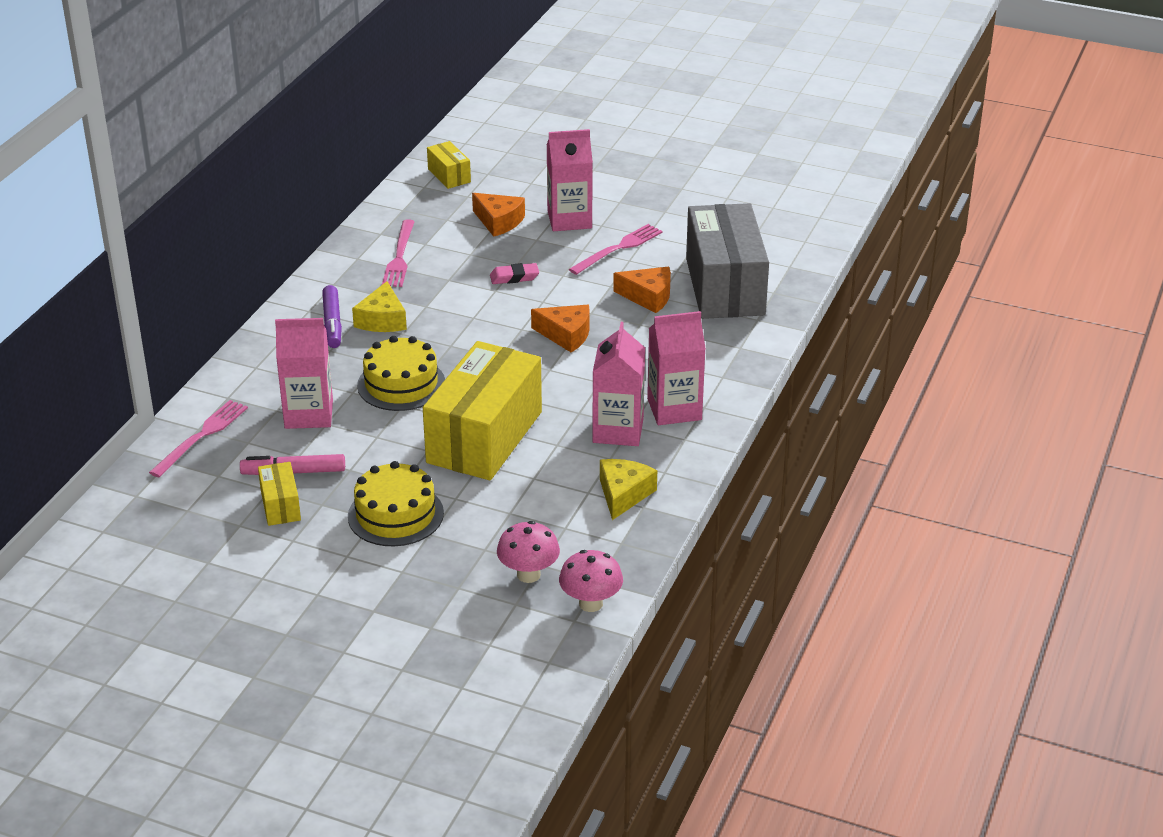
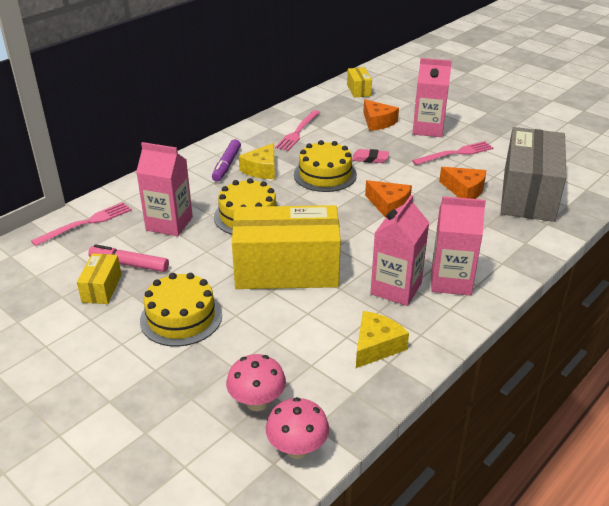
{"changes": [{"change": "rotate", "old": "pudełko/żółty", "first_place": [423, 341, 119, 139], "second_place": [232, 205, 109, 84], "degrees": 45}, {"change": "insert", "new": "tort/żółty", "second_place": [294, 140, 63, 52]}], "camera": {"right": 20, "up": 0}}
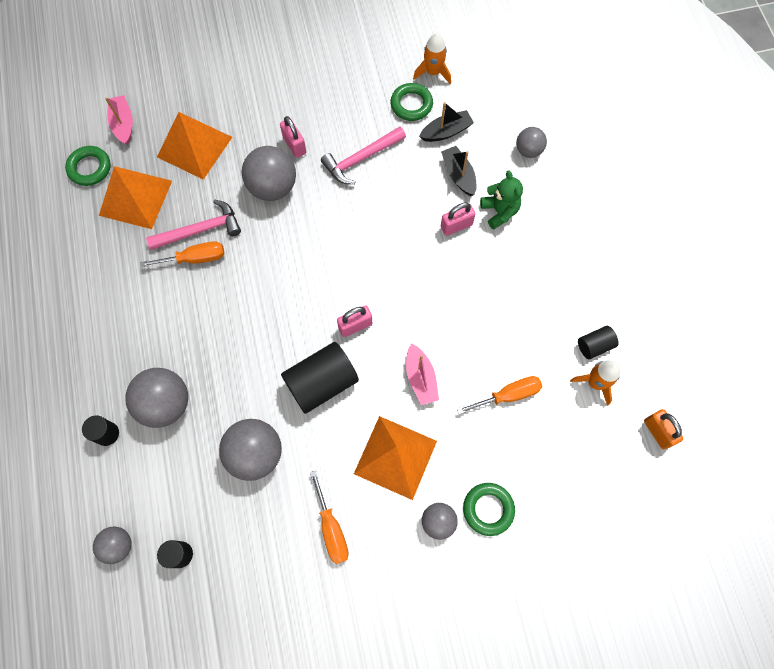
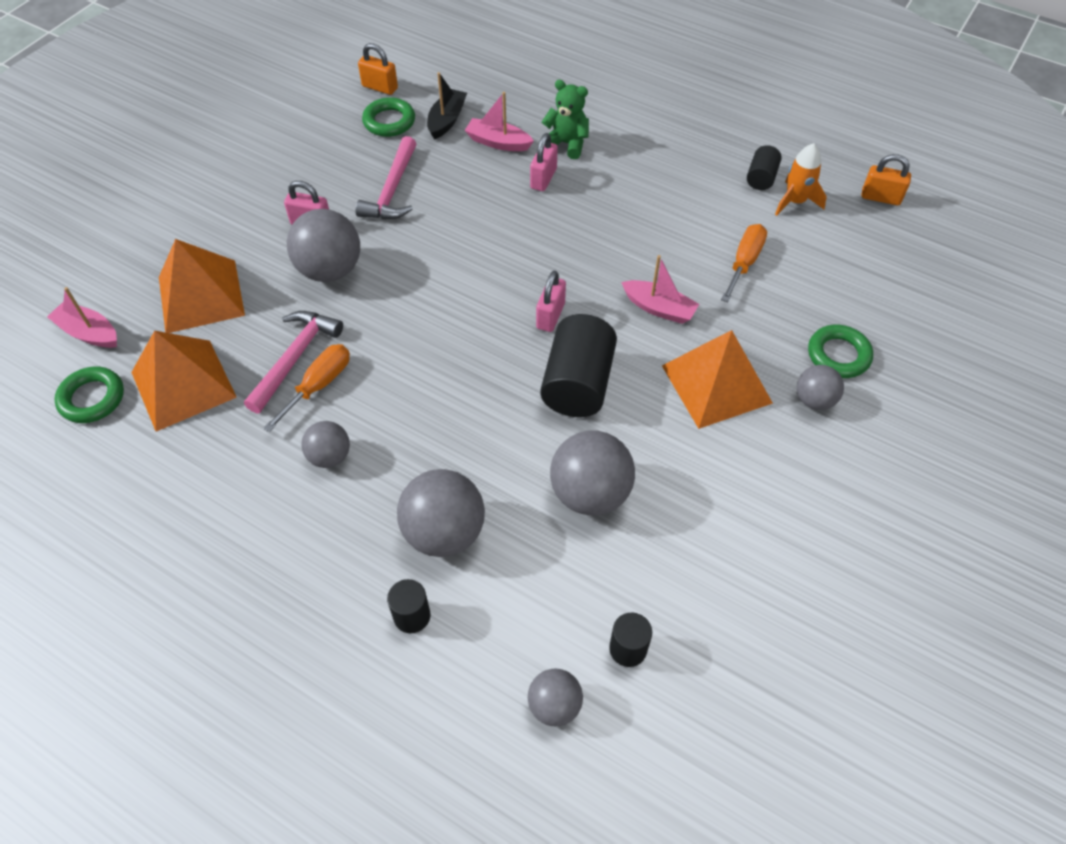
{"changes": [{"change": "move", "old": "piłka/szary", "first_place": [516, 127, 31, 31], "second_place": [301, 421, 49, 47]}, {"change": "replace", "old": "rakieta/pomarańczowy", "new": "kłódka/pomarańczowy", "first_place": [413, 33, 38, 51], "second_place": [358, 43, 40, 52]}, {"change": "recolor", "old": "łódka/czarny", "new": "łódka/różowy", "first_place": [441, 146, 36, 50], "second_place": [465, 92, 69, 59]}, {"change": "delete", "old": "śrubokręt/pomarańczowy", "first_place": [310, 470, 39, 94]}], "camera": {"right": -45, "up": -15}}
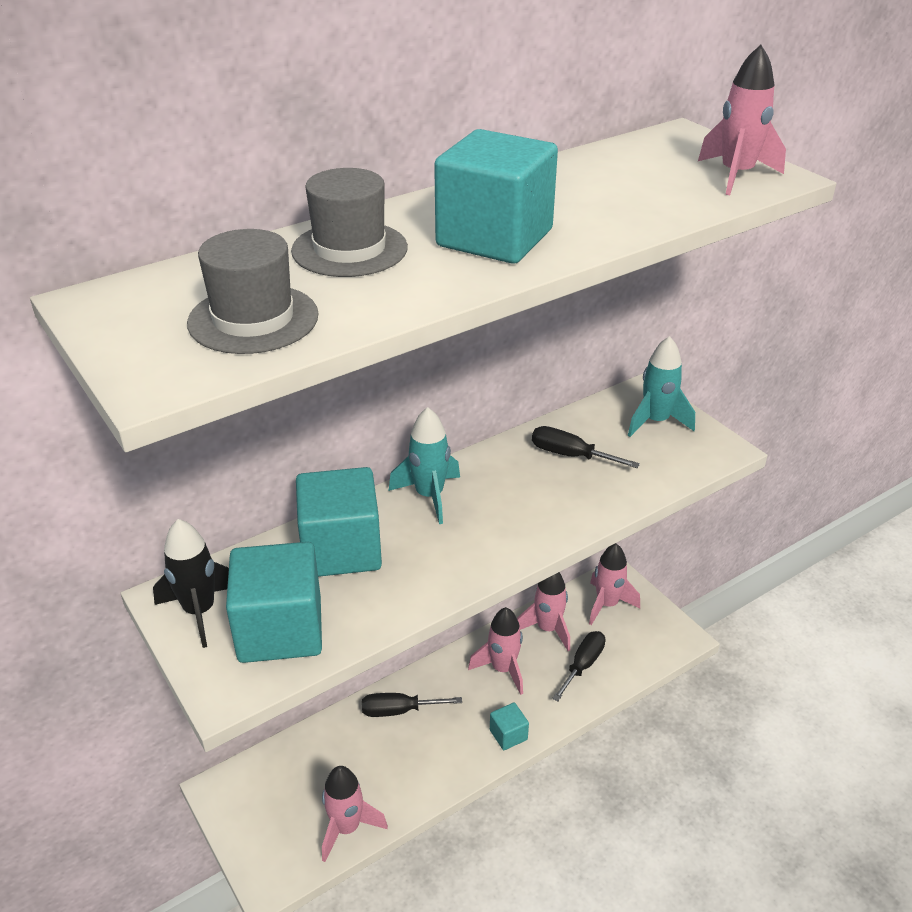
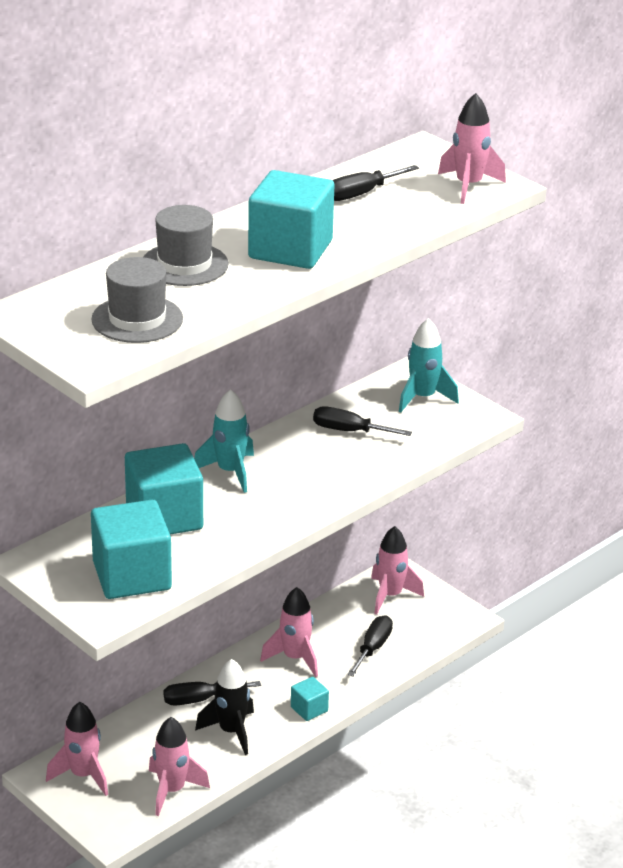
{"changes": [{"change": "move", "old": "rakieta/różowy", "first_place": [517, 572, 53, 79], "second_place": [46, 702, 62, 94]}, {"change": "move", "old": "rakieta/czarny", "first_place": [153, 519, 76, 129], "second_place": [195, 659, 59, 96]}, {"change": "insert", "new": "śrubokręt/czarny", "second_place": [332, 165, 87, 36]}], "camera": {"right": -10, "up": -5}}
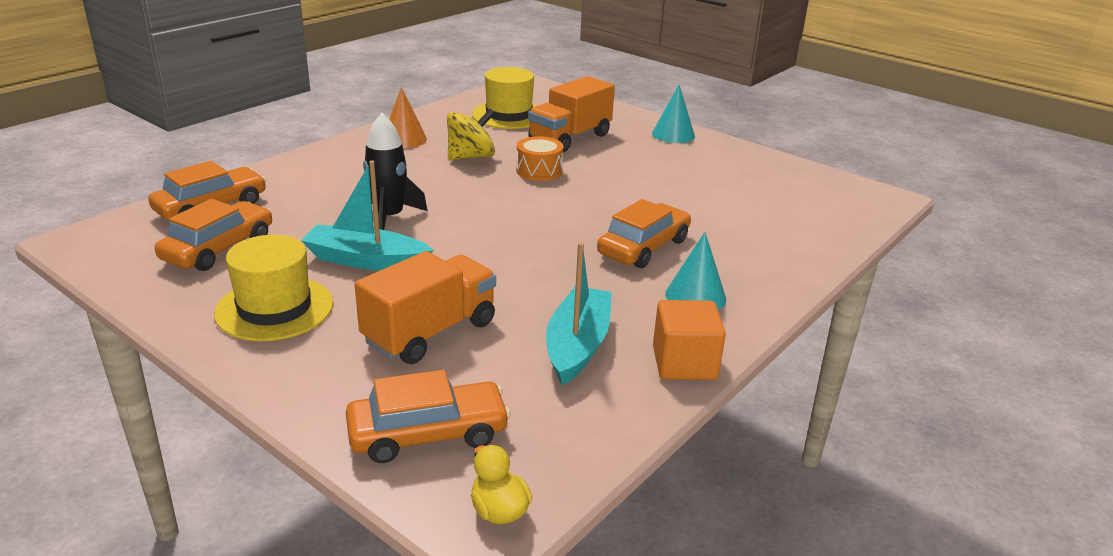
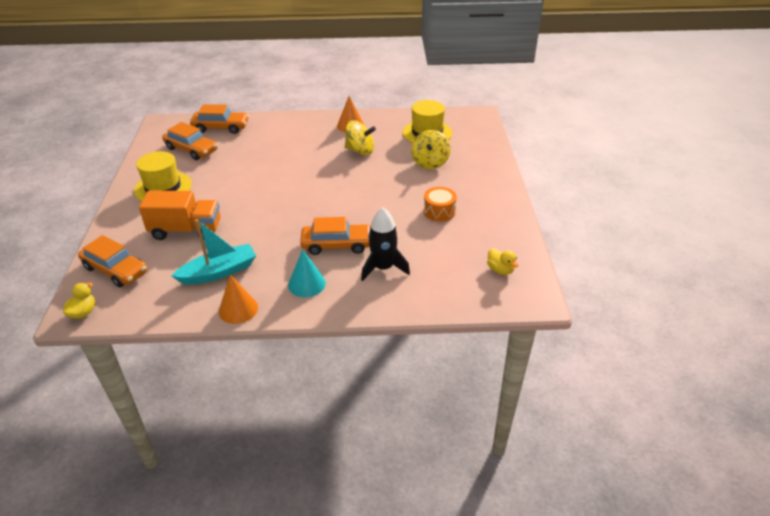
{"changes": [{"change": "rotate", "old": "samochód/pomarańczowy", "first_place": [155, 199, 117, 72], "second_place": [162, 122, 55, 38], "degrees": 45}, {"change": "replace", "old": "sześcian/pomarańczowy", "new": "stożek/pomarańczowy", "first_place": [653, 300, 73, 80], "second_place": [219, 274, 39, 50]}, {"change": "move", "old": "rakieta/czarny", "first_place": [363, 113, 65, 117], "second_place": [361, 207, 49, 74]}, {"change": "replace", "old": "ciężarówka/pomarańczowy", "new": "bączek/żółty", "first_place": [528, 76, 87, 76], "second_place": [411, 130, 40, 39]}, {"change": "move", "old": "bęben/pomarańczowy", "first_place": [516, 136, 48, 45], "second_place": [423, 187, 34, 35]}, {"change": "insert", "new": "kaczka/żółty", "second_place": [487, 248, 32, 27]}, {"change": "delete", "old": "łódka/turkusowy", "first_place": [301, 160, 132, 111]}, {"change": "delete", "old": "stożek/turkusowy", "first_place": [652, 85, 43, 58]}], "camera": {"right": 50, "up": 10}}
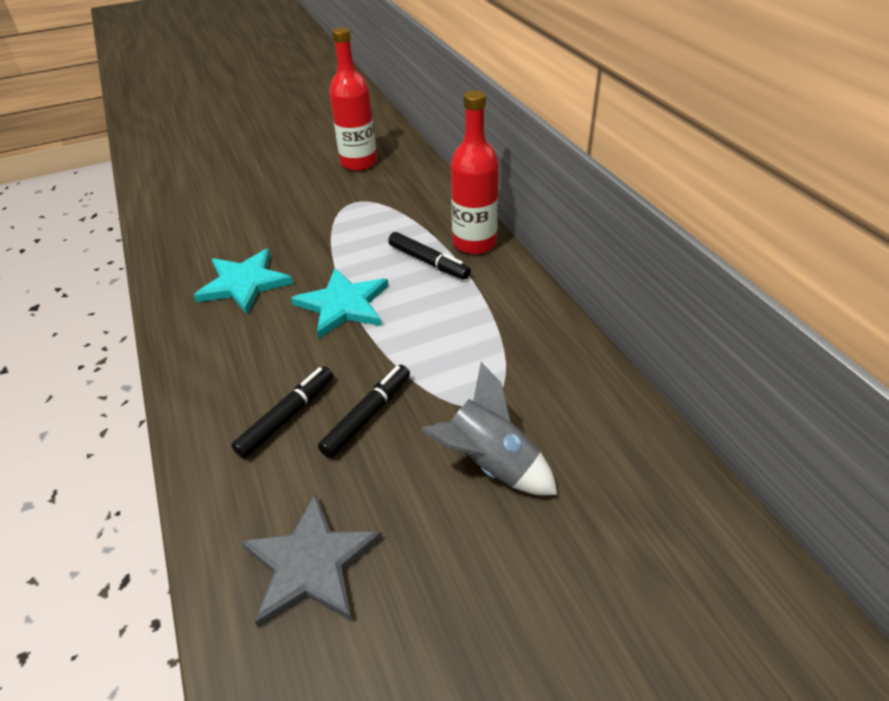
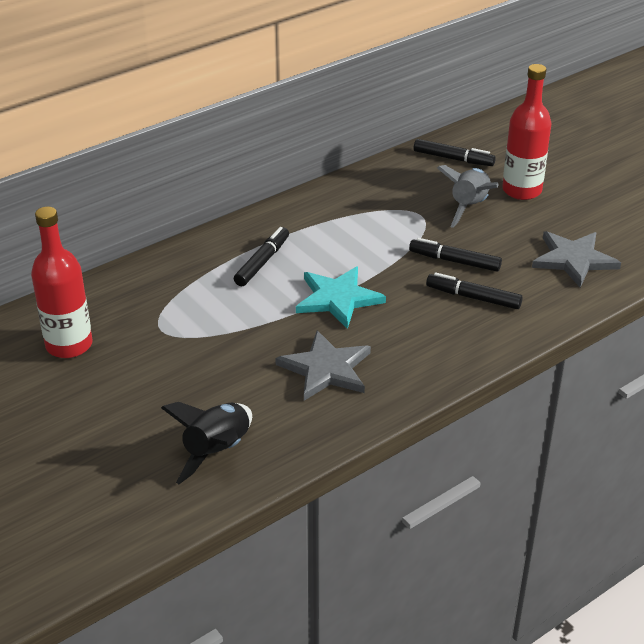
{"changes": [{"change": "insert", "new": "rakieta/czarny", "second_place": [161, 402, 91, 82]}, {"change": "recolor", "old": "gwiazda/turkusowy", "new": "gwiazda/szary", "first_place": [193, 249, 100, 65], "second_place": [275, 330, 96, 71]}, {"change": "insert", "new": "flamaster/czarny", "second_place": [414, 139, 82, 27]}, {"change": "move", "old": "butelka/czerwony", "first_place": [451, 90, 48, 164], "second_place": [502, 64, 49, 136]}], "camera": {"right": -105, "up": -5}}
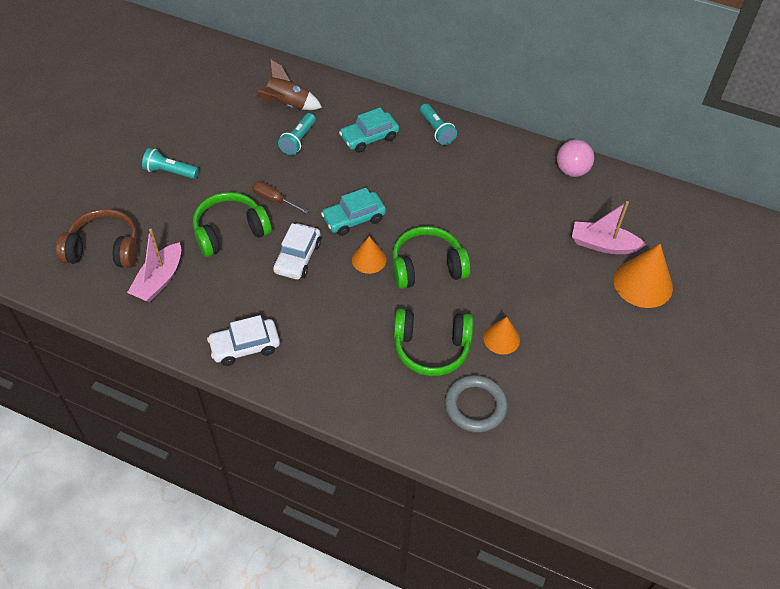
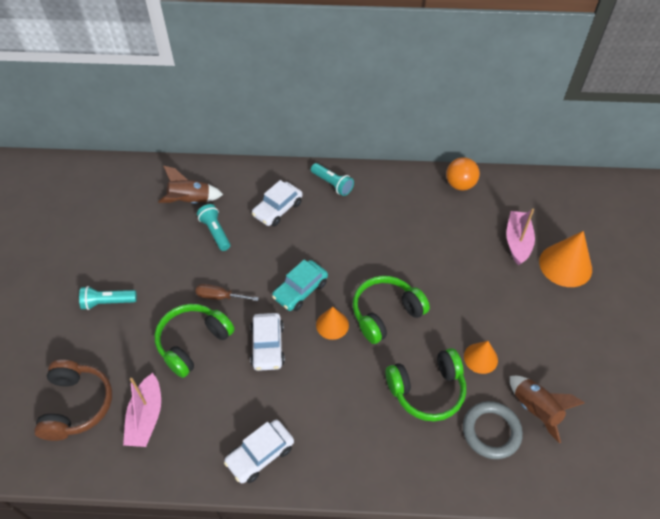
{"changes": [{"change": "rotate", "old": "słuchawki/brązowy", "first_place": [56, 209, 82, 59], "second_place": [34, 360, 78, 81], "degrees": 105}, {"change": "rotate", "old": "latarka/turkusowy", "first_place": [278, 113, 38, 42], "second_place": [197, 204, 33, 47], "degrees": 150}, {"change": "recolor", "old": "samochód/turkusowy", "new": "samochód/biały", "first_place": [339, 108, 60, 45], "second_place": [252, 180, 50, 46]}, {"change": "recolor", "old": "piłka/różowy", "new": "piłka/pomarańczowy", "first_place": [557, 140, 37, 37], "second_place": [446, 157, 34, 33]}, {"change": "rotate", "old": "łódka/różowy", "first_place": [572, 201, 74, 53], "second_place": [506, 209, 29, 56], "degrees": 105}, {"change": "insert", "new": "rakieta/brązowy", "second_place": [510, 376, 75, 68]}], "camera": {"right": -20, "up": 0}}
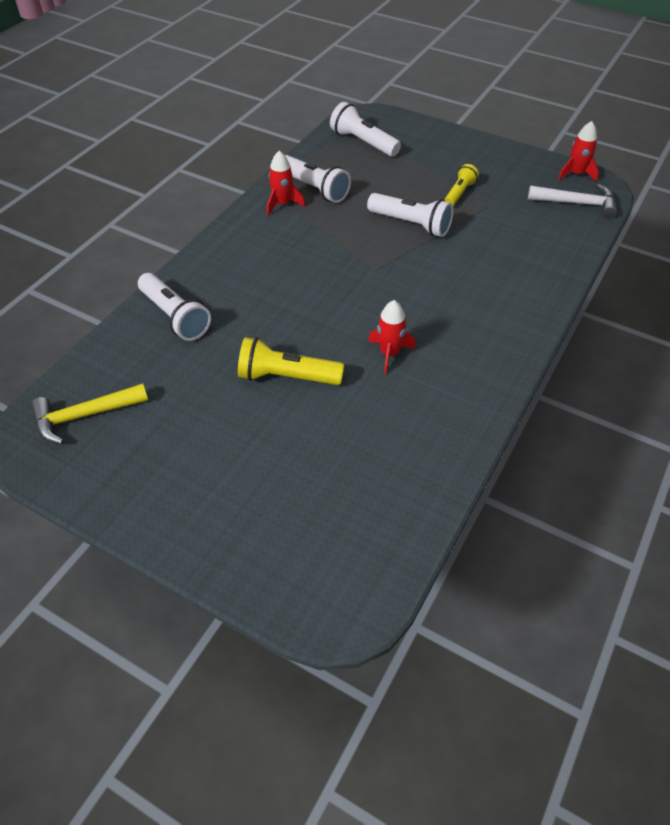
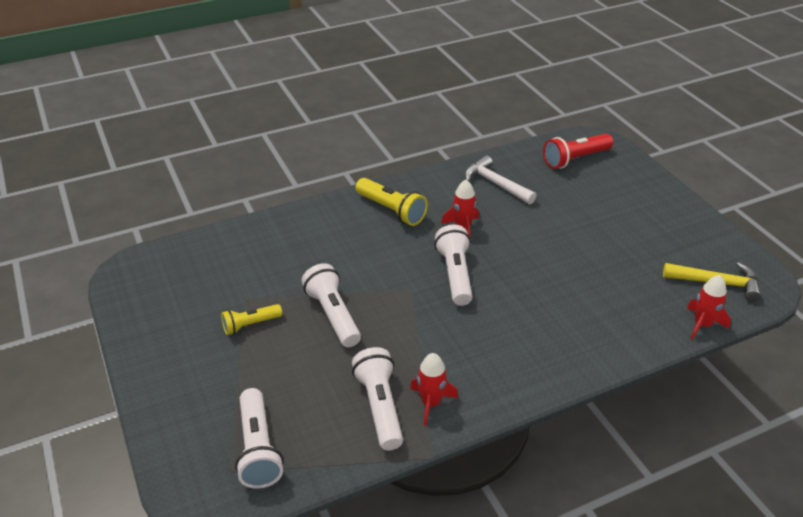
{"changes": [{"change": "move", "old": "latarka/żółty", "first_place": [238, 337, 106, 48], "second_place": [355, 178, 73, 48]}, {"change": "move", "old": "latarka/biały", "first_place": [138, 273, 73, 68], "second_place": [434, 224, 38, 82]}, {"change": "move", "old": "młotek/biały", "first_place": [528, 184, 89, 35], "second_place": [464, 155, 73, 50]}, {"change": "insert", "new": "latarka/czerwony", "second_place": [543, 134, 70, 35]}, {"change": "move", "old": "rakieta/czerwony", "first_place": [558, 121, 41, 61], "second_place": [687, 275, 44, 65]}], "camera": {"right": -145, "up": -10}}
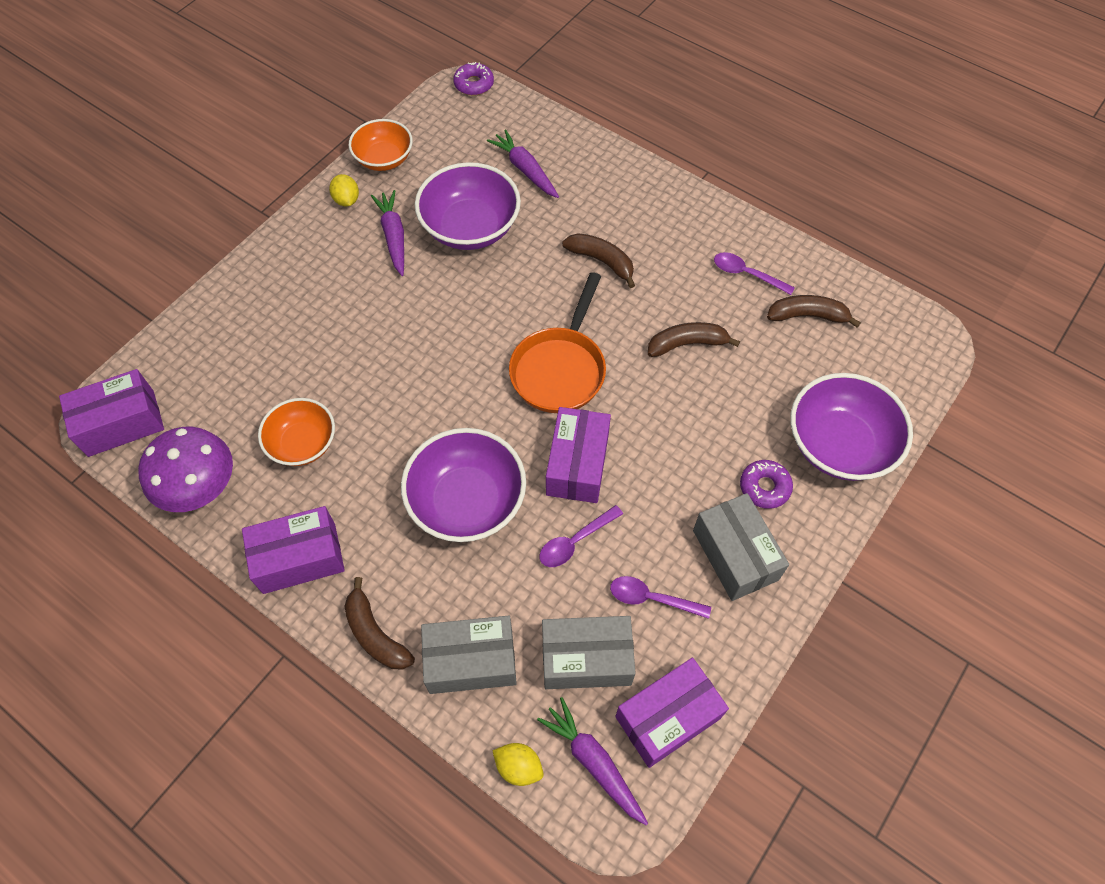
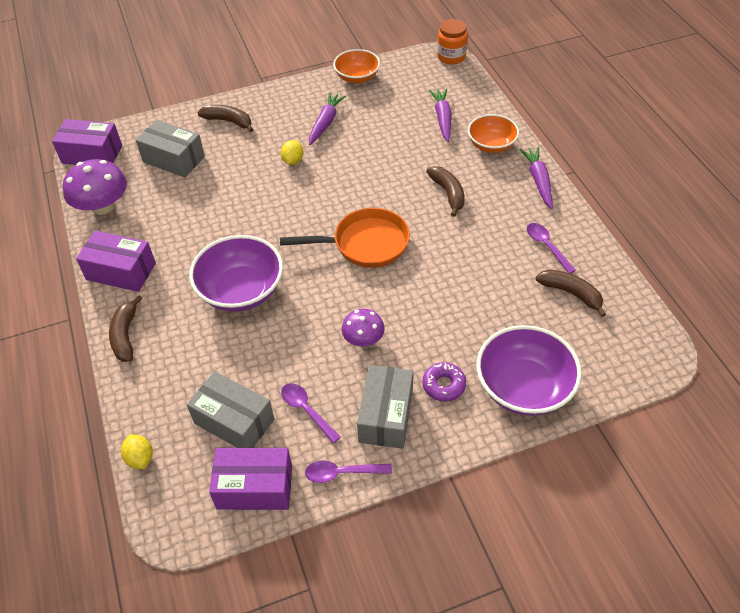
{"changes": [{"change": "move", "old": "pudełko/szary", "first_place": [421, 615, 96, 79], "second_place": [136, 120, 69, 58]}, {"change": "move", "old": "banan/brązowy", "first_place": [648, 322, 92, 35], "second_place": [197, 105, 56, 27]}, {"change": "rotate", "old": "patelnia/pomarańczowy", "first_place": [509, 272, 97, 141], "second_place": [280, 208, 130, 60], "degrees": -150}, {"change": "move", "old": "cytryna/żółty", "first_place": [329, 174, 30, 32], "second_place": [281, 140, 23, 25]}, {"change": "move", "old": "łyżka/fioletowy", "first_place": [540, 505, 83, 62], "second_place": [305, 461, 87, 22]}, {"change": "insert", "new": "grzyb/fioletowy", "second_place": [342, 309, 42, 38]}, {"change": "replace", "old": "donut/fioletowy", "new": "słoik/pomarańczowy", "first_place": [453, 62, 41, 34], "second_place": [437, 19, 31, 45]}, {"change": "move", "old": "miska/pomarańczowy", "first_place": [258, 398, 77, 68], "second_place": [468, 114, 51, 39]}, {"change": "move", "old": "marchewka/fioletowy", "first_place": [537, 697, 111, 128], "second_place": [520, 147, 33, 62]}, {"change": "delete", "old": "miska/fioletowy", "first_place": [415, 162, 106, 88]}, {"change": "delete", "old": "pudełko/fioletowy", "first_place": [546, 407, 65, 96]}], "camera": {"right": 35, "up": -10}}
